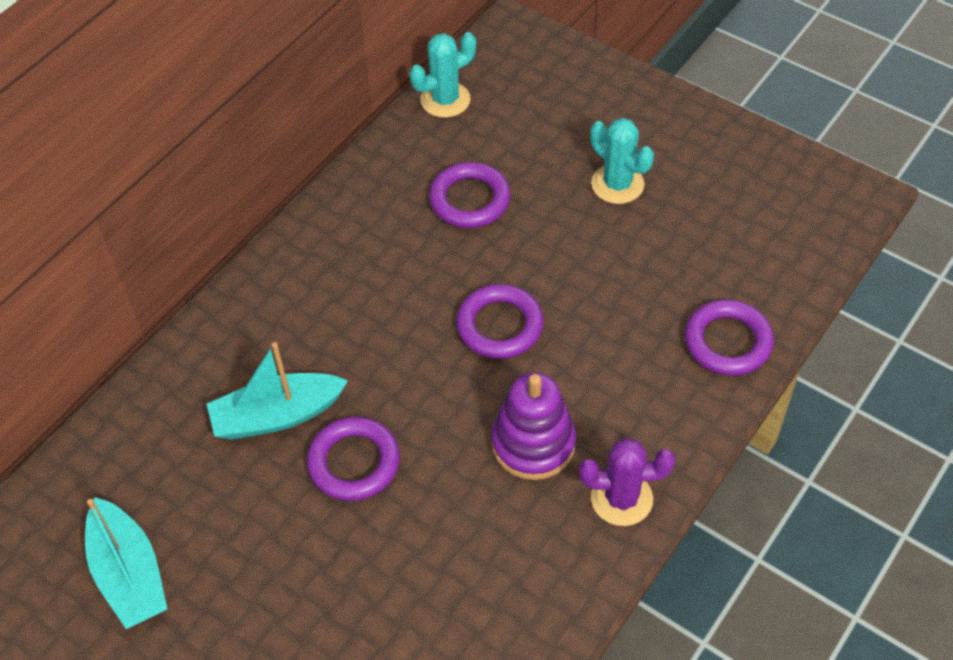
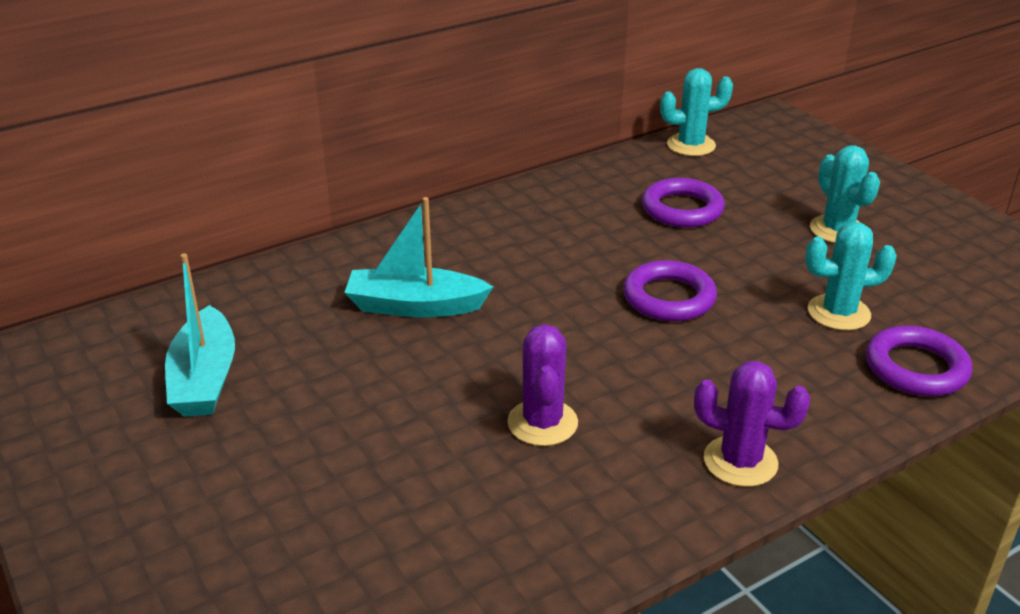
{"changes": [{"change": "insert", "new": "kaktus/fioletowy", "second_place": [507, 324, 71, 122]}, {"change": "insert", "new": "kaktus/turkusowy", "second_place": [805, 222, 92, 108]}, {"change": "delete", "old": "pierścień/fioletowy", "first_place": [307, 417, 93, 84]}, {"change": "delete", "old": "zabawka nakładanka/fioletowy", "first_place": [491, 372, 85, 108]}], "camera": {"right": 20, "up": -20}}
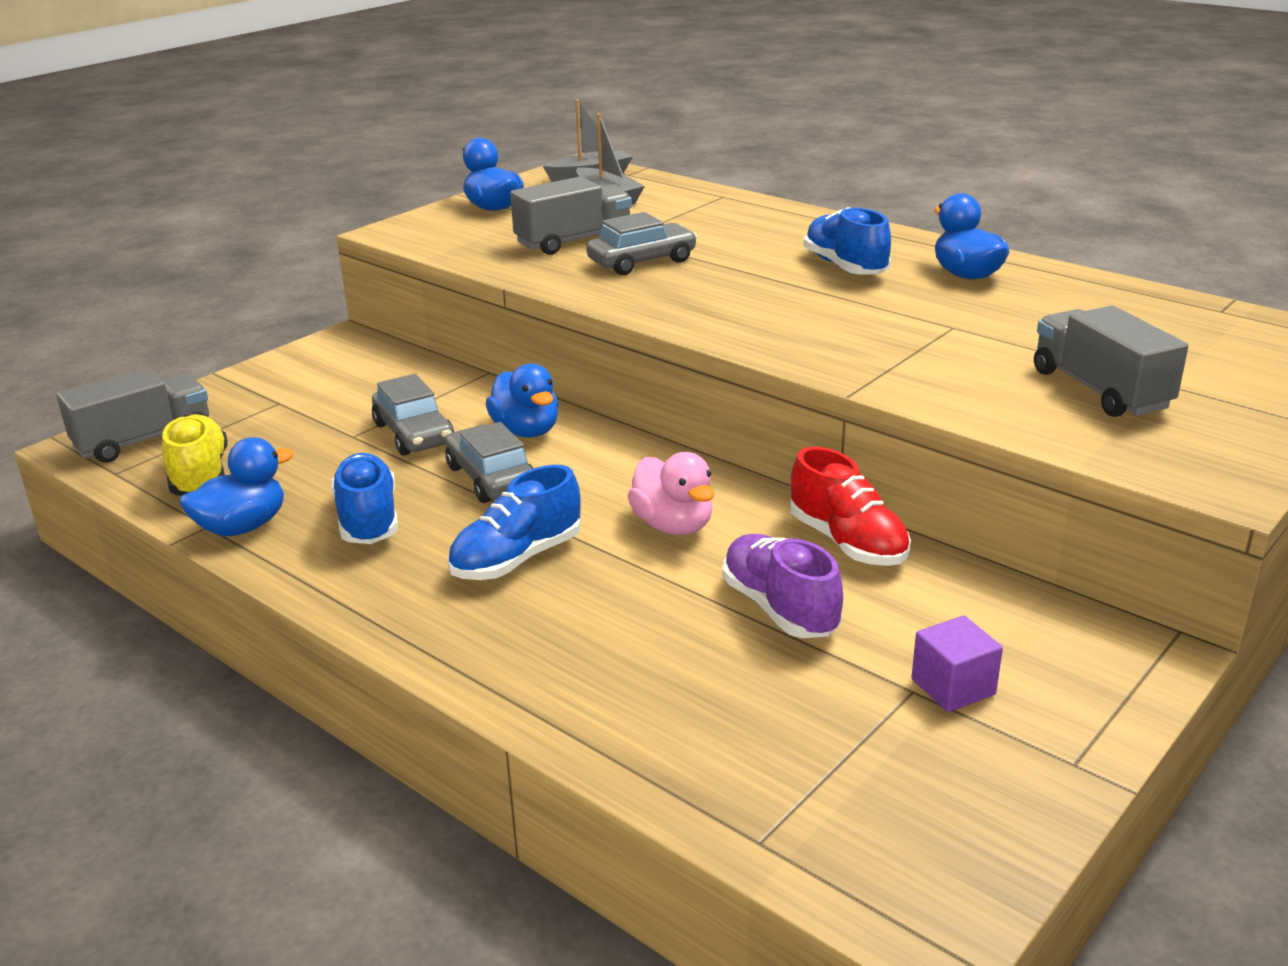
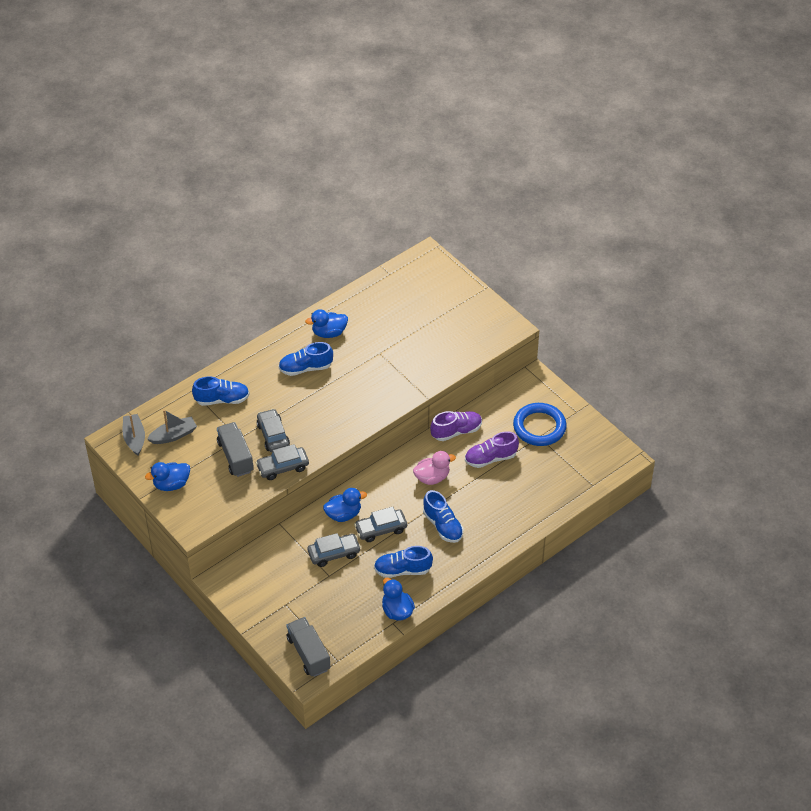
{"changes": [{"change": "insert", "new": "but/niebieski", "second_place": [192, 377, 57, 29]}, {"change": "insert", "new": "samochód/szary", "second_place": [256, 444, 53, 36]}, {"change": "recolor", "old": "but/czerwony", "new": "but/fioletowy", "first_place": [790, 447, 121, 119], "second_place": [430, 411, 52, 30]}, {"change": "replace", "old": "sześcian/fioletowy", "new": "pierścień/niebieski", "first_place": [911, 615, 92, 97], "second_place": [513, 403, 54, 43]}, {"change": "delete", "old": "but/żółty", "first_place": [162, 414, 65, 82]}, {"change": "delete", "old": "ciężarówka/szary", "first_place": [1034, 305, 154, 112]}], "camera": {"right": -80, "up": 20}}
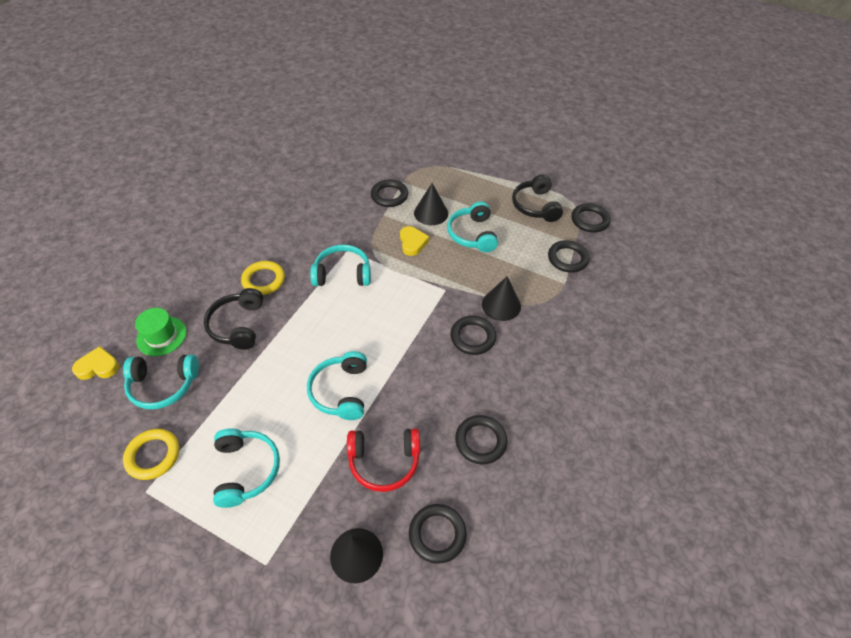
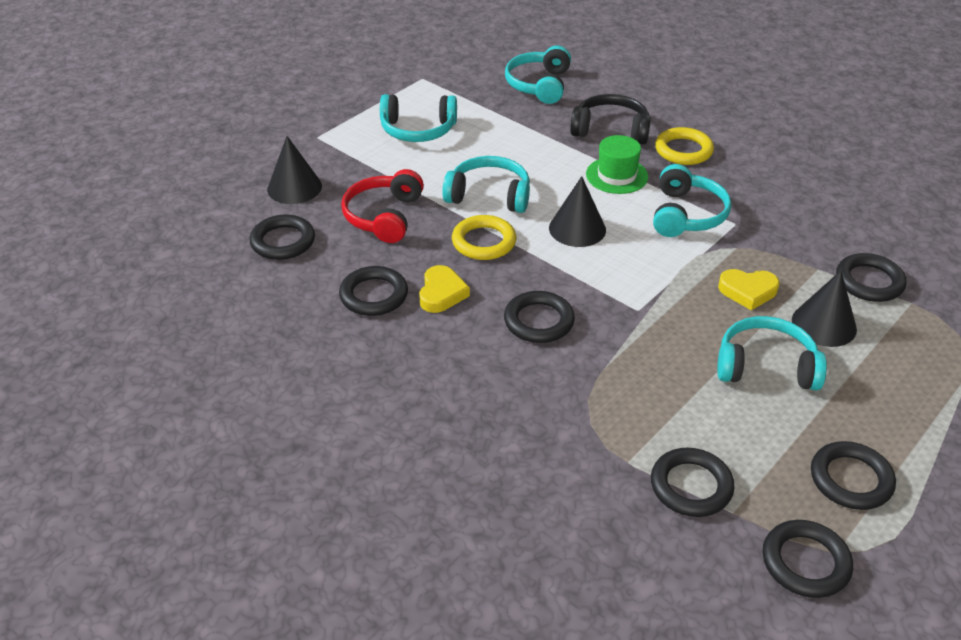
{"changes": [{"change": "move", "old": "serce/żółty", "first_place": [72, 346, 47, 34], "second_place": [419, 265, 51, 48]}, {"change": "move", "old": "pierścień/żółty", "first_place": [123, 429, 56, 51], "second_place": [452, 215, 64, 45]}, {"change": "move", "old": "stożek/czarny", "first_place": [482, 276, 39, 45], "second_place": [549, 176, 57, 71]}, {"change": "move", "old": "kapelusz/zielony", "first_place": [135, 308, 52, 48], "second_place": [586, 135, 62, 59]}, {"change": "replace", "old": "słuchawki/czarny", "new": "pierścień/czarny", "first_place": [512, 174, 51, 48], "second_place": [811, 441, 85, 69]}], "camera": {"right": 105, "up": -10}}
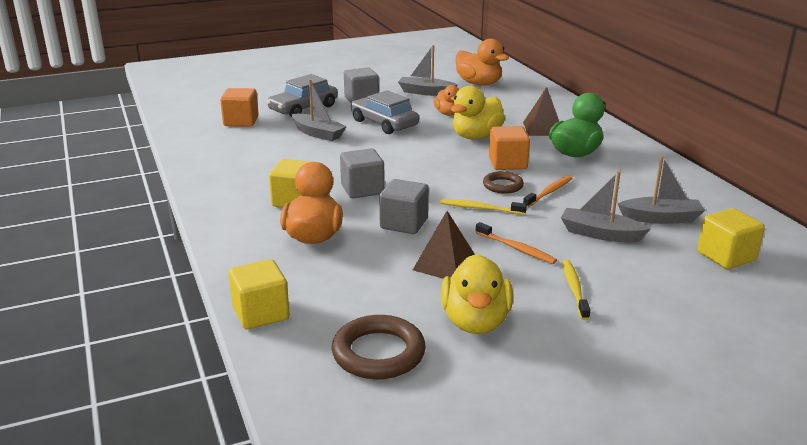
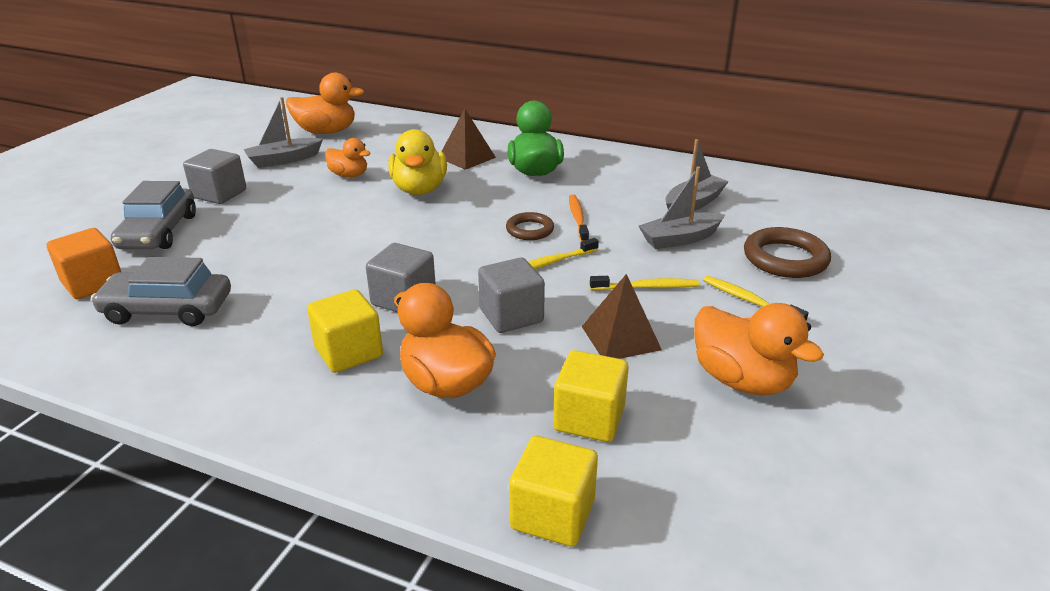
{"changes": [{"change": "move", "old": "samochód/szary", "first_place": [351, 90, 68, 44], "second_place": [91, 257, 140, 69]}, {"change": "move", "old": "sześcian/żółty", "first_place": [697, 208, 68, 61], "second_place": [553, 350, 76, 92]}, {"change": "recolor", "old": "szczoteczka do zębów/pomarańczowy", "new": "szczoteczka do zębów/żółty", "first_place": [476, 222, 81, 42], "second_place": [590, 276, 109, 14]}, {"change": "recolor", "old": "kaczka/żółty", "new": "kaczka/pomarańczowy", "first_place": [441, 254, 72, 80], "second_place": [694, 303, 130, 92]}, {"change": "move", "old": "pierścień/brązowy", "first_place": [332, 315, 94, 64], "second_place": [744, 227, 87, 51]}, {"change": "delete", "old": "łódka/szary", "first_place": [292, 79, 55, 62]}, {"change": "delete", "old": "sześcian/pomarańczowy", "first_place": [489, 126, 41, 44]}], "camera": {"right": -45, "up": 5}}
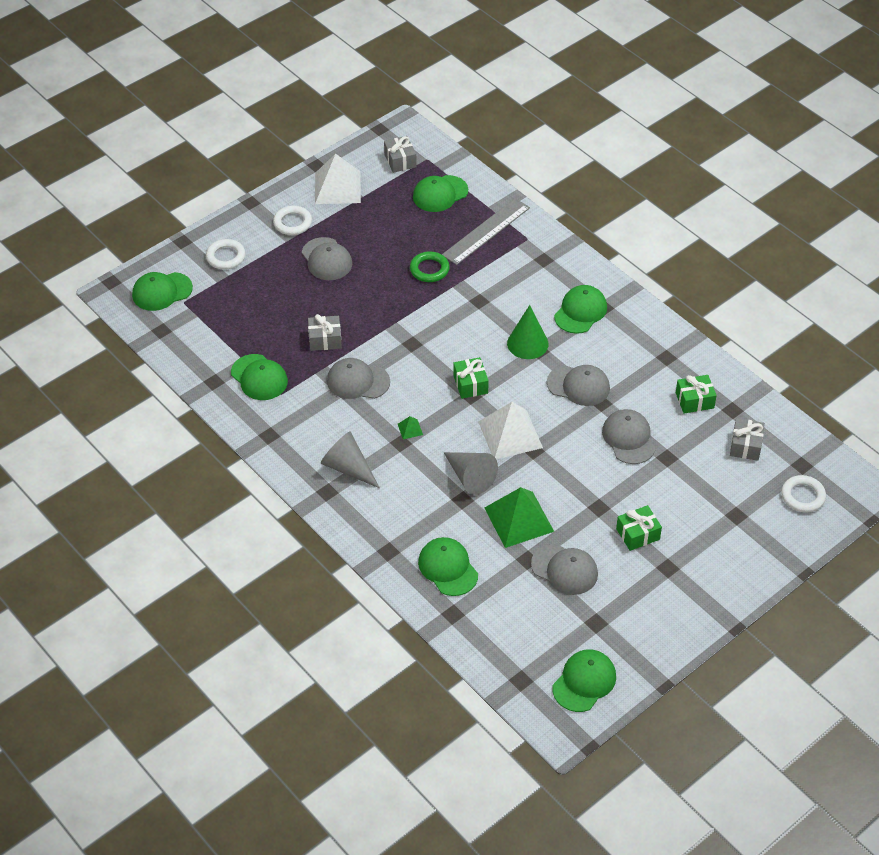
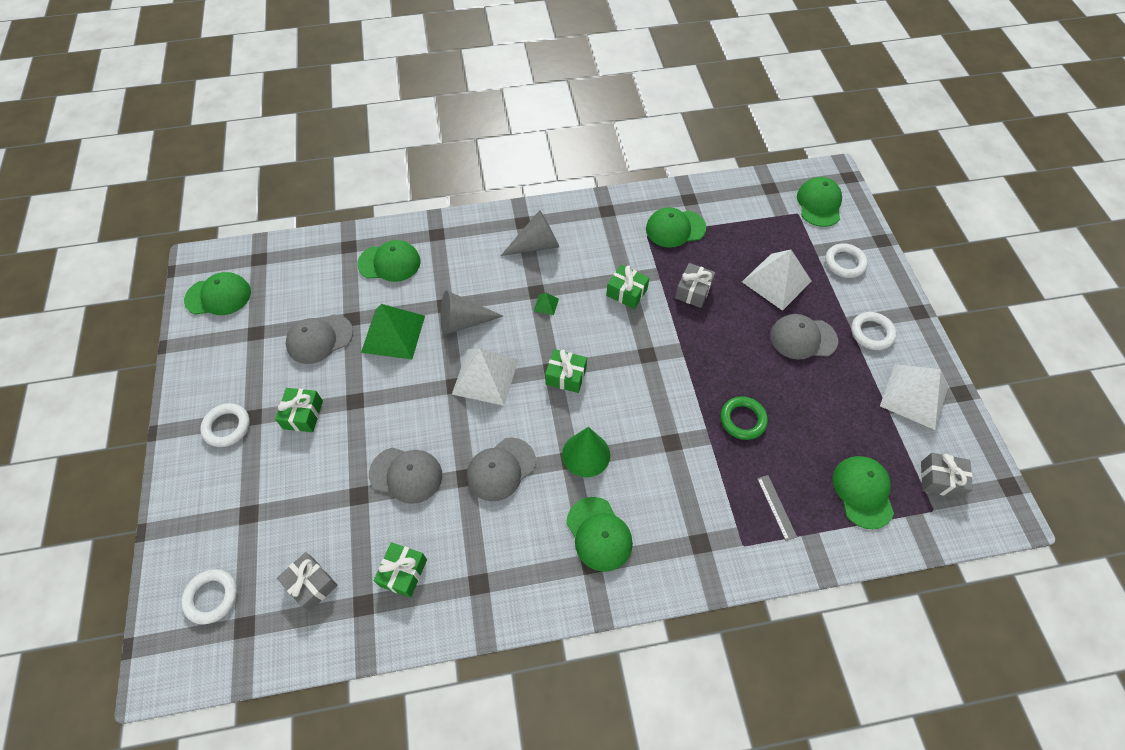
{"changes": [{"change": "rotate", "old": "czapka/zielony", "first_place": [552, 649, 64, 63], "second_place": [184, 272, 67, 43], "degrees": -75}, {"change": "insert", "new": "pierścień/biały", "second_place": [200, 403, 50, 44]}, {"change": "replace", "old": "czapka/szary", "new": "prezent/zielony", "first_place": [327, 358, 63, 41], "second_place": [606, 264, 43, 45]}, {"change": "insert", "new": "piramida/biały", "second_place": [742, 249, 70, 62]}, {"change": "resize", "old": "linijka/szary", "first_place": [442, 198, 88, 67], "second_place": [757, 475, 40, 66], "factor": 0.48}], "camera": {"right": 120, "up": 10}}
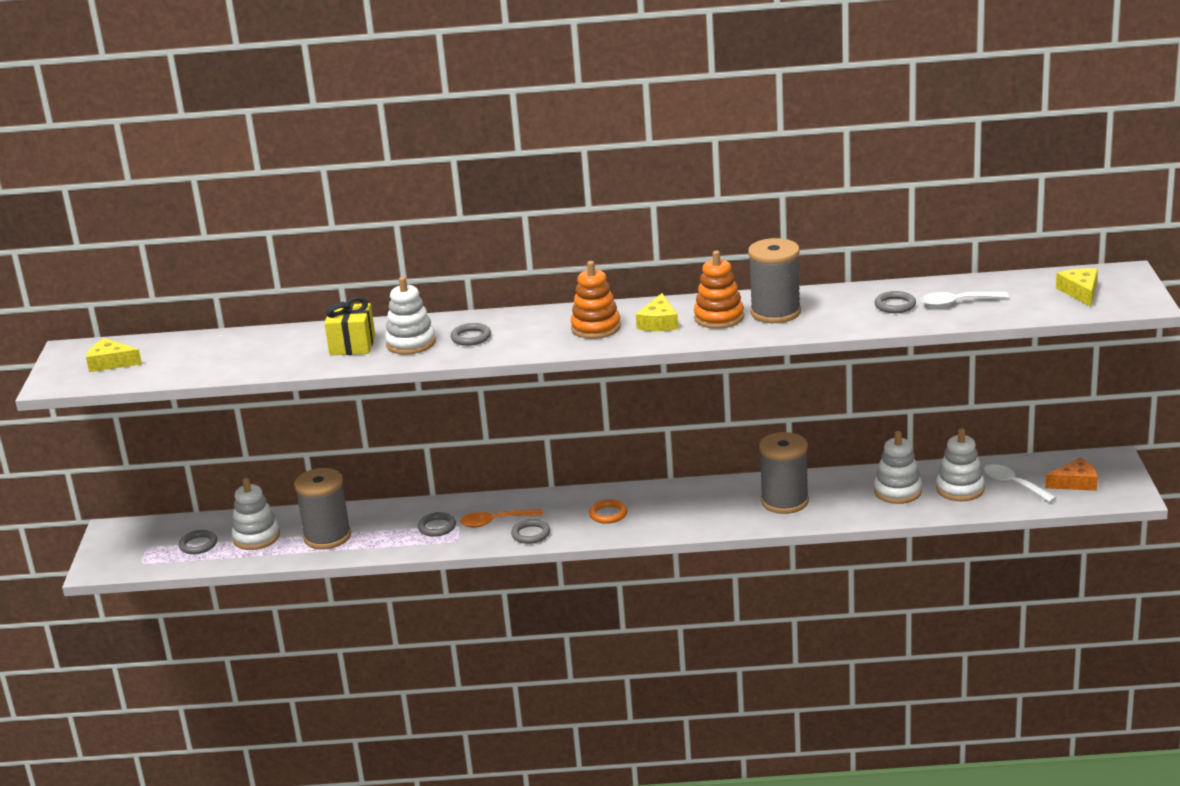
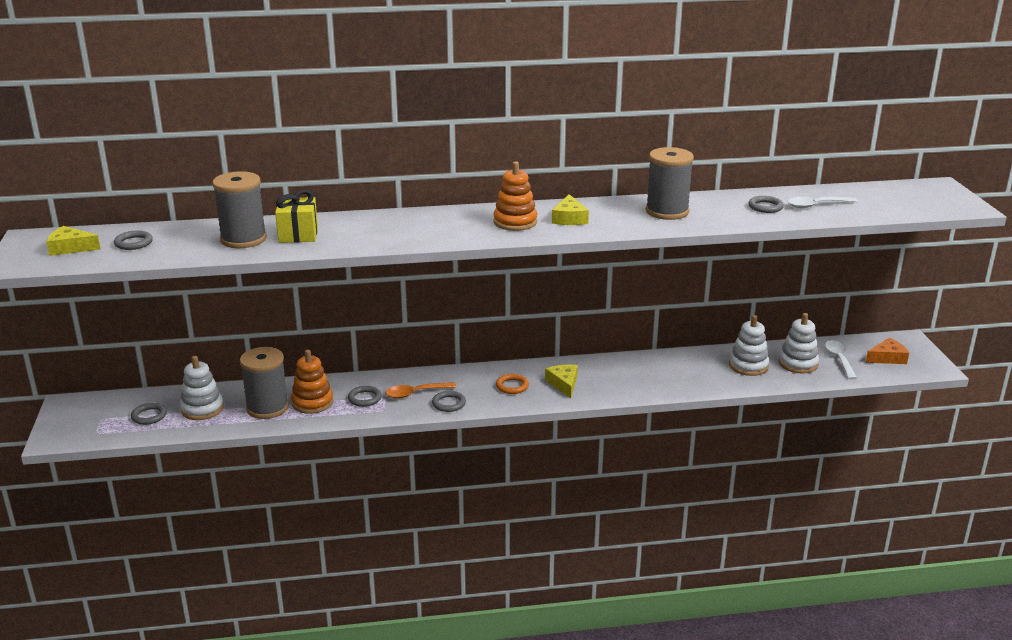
{"changes": [{"change": "move", "old": "pierścień/szary", "first_place": [450, 323, 41, 23], "second_place": [114, 230, 39, 20]}, {"change": "move", "old": "szpulka/szary", "first_place": [759, 432, 50, 82], "second_place": [212, 171, 55, 77]}, {"change": "move", "old": "zabawka nakładanka/pomarańczowy", "first_place": [694, 251, 50, 78], "second_place": [291, 350, 43, 64]}, {"change": "move", "old": "ser/żółty", "first_place": [1056, 268, 42, 39], "second_place": [545, 365, 33, 33]}, {"change": "rotate", "old": "łyżka/biały", "first_place": [984, 464, 73, 38], "second_place": [825, 340, 32, 40], "degrees": 45}, {"change": "delete", "old": "zabawka nakładanka/biały", "first_place": [385, 277, 51, 77]}], "camera": {"right": -10, "up": 0}}
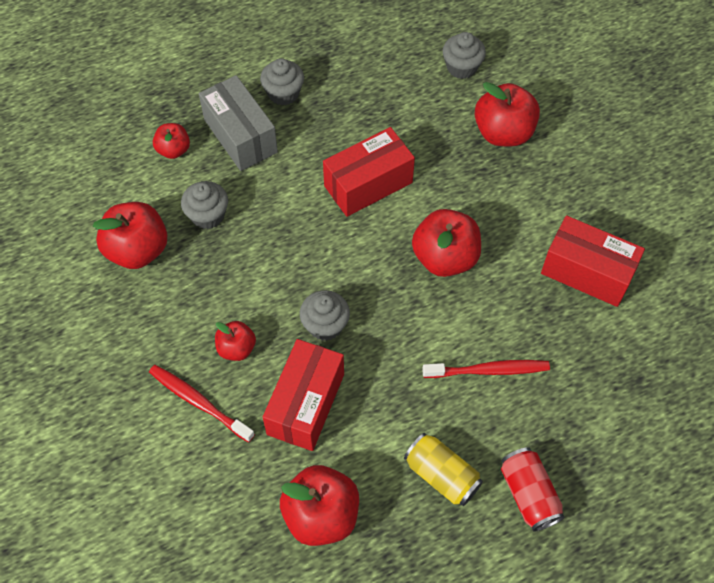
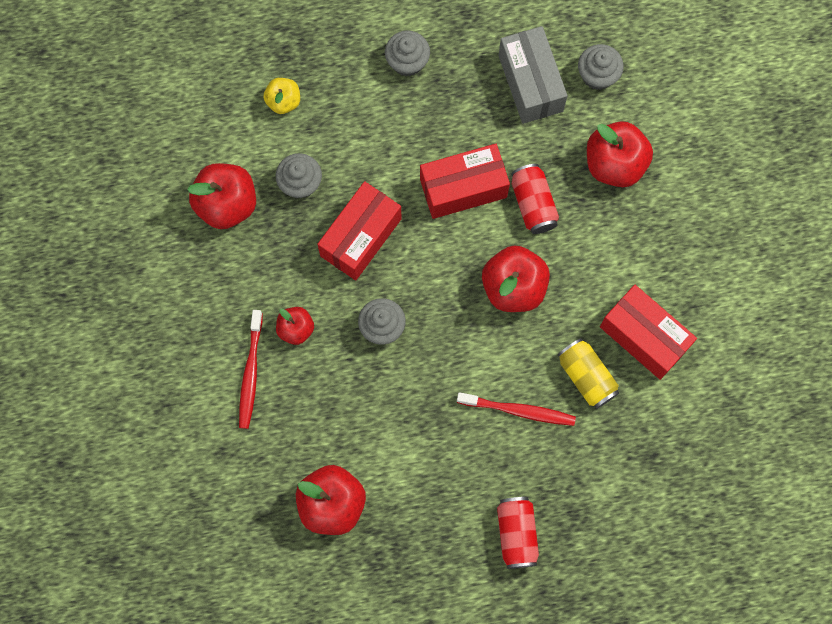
{"changes": [{"change": "rotate", "old": "szczoteczka do zębów/czerwony", "first_place": [149, 365, 106, 78], "second_place": [239, 310, 24, 119], "degrees": -135}, {"change": "recolor", "old": "jabłko/czerwony", "new": "jabłko/żółty", "first_place": [153, 123, 37, 36], "second_place": [263, 78, 37, 36]}, {"change": "move", "old": "pudełko/czerwony", "first_place": [263, 339, 81, 112], "second_place": [317, 181, 85, 99]}, {"change": "move", "old": "pudełko/szary", "first_place": [199, 75, 79, 96], "second_place": [499, 26, 69, 98]}, {"change": "insert", "new": "puszka/czerwony", "second_place": [511, 164, 48, 70]}, {"change": "move", "old": "puszka/żółty", "first_place": [404, 433, 79, 73], "second_place": [558, 338, 61, 71]}], "camera": {"right": 15, "up": 15}}
